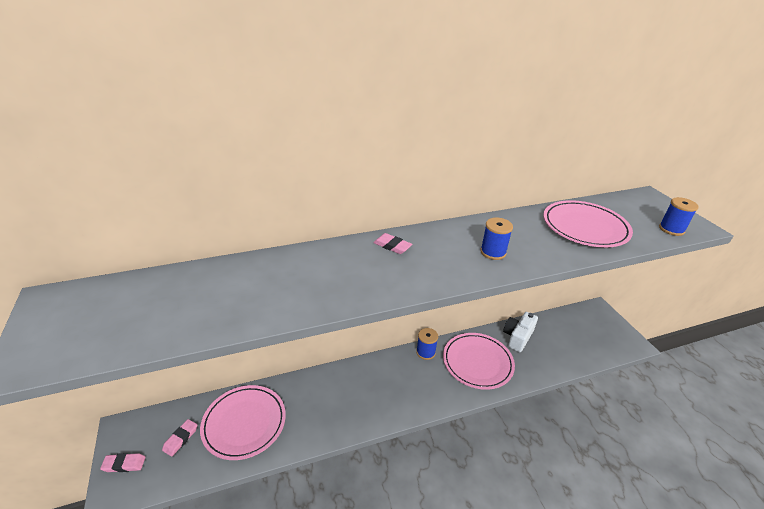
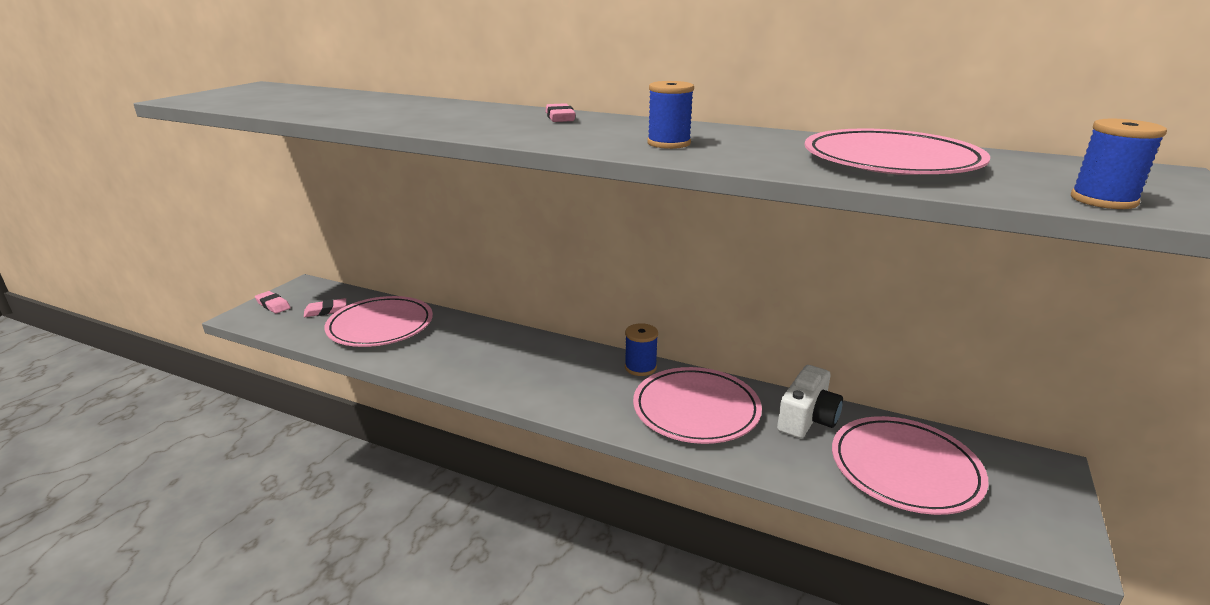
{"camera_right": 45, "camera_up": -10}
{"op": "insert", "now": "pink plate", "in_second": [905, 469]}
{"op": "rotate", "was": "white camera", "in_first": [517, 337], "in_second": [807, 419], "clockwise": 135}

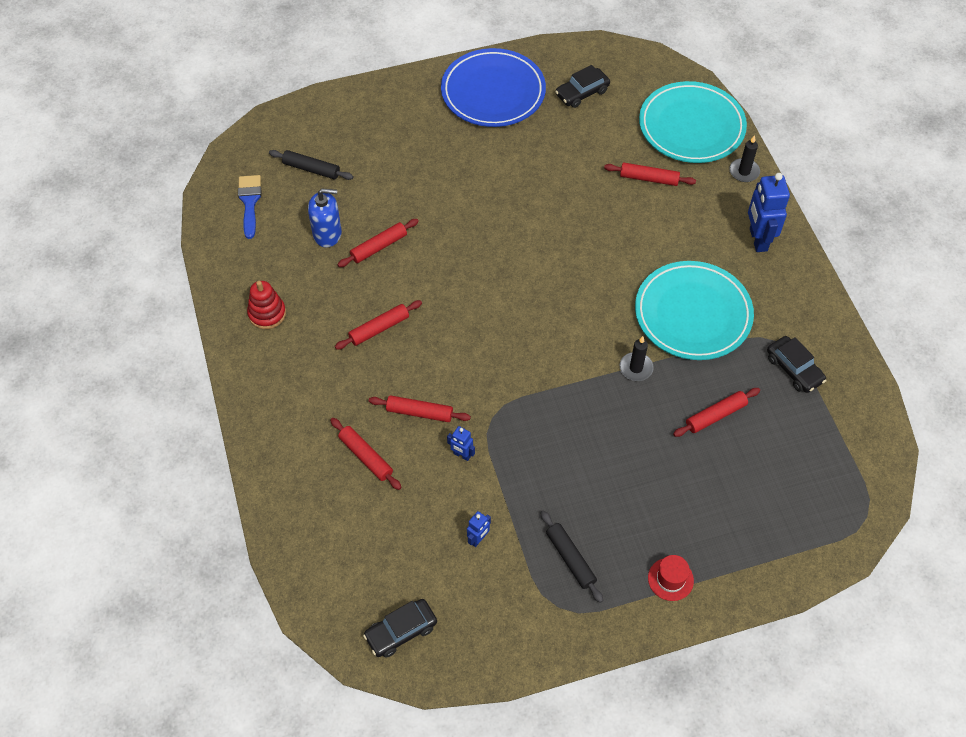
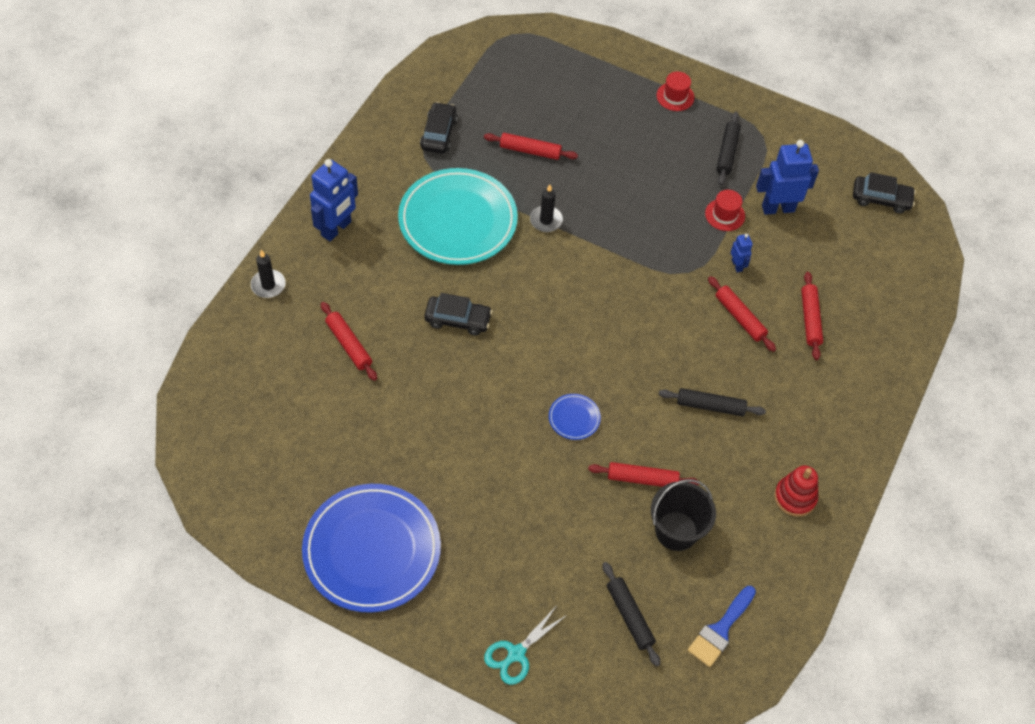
{"camera_right": -140, "camera_up": 0}
{"op": "delete", "was": "turquoise plate", "in_first": [691, 126]}
{"op": "insert", "now": "turquoise scissors", "in_second": [516, 653]}
{"op": "insert", "now": "blue plate", "in_second": [574, 418]}
{"op": "insert", "now": "red hat", "in_second": [725, 215]}
{"op": "move", "was": "black car", "in_first": [582, 93], "in_second": [458, 319]}
{"op": "replace", "was": "blue soap dispenser", "now": "black bucket", "in_first": [327, 234], "in_second": [676, 531]}
{"op": "recolor", "was": "red rolling pin", "now": "black rolling pin", "in_first": [379, 328], "in_second": [710, 406]}
{"op": "resize", "was": "blue robot", "in_first": [478, 539], "in_second": [778, 208], "ratio": 2.03}

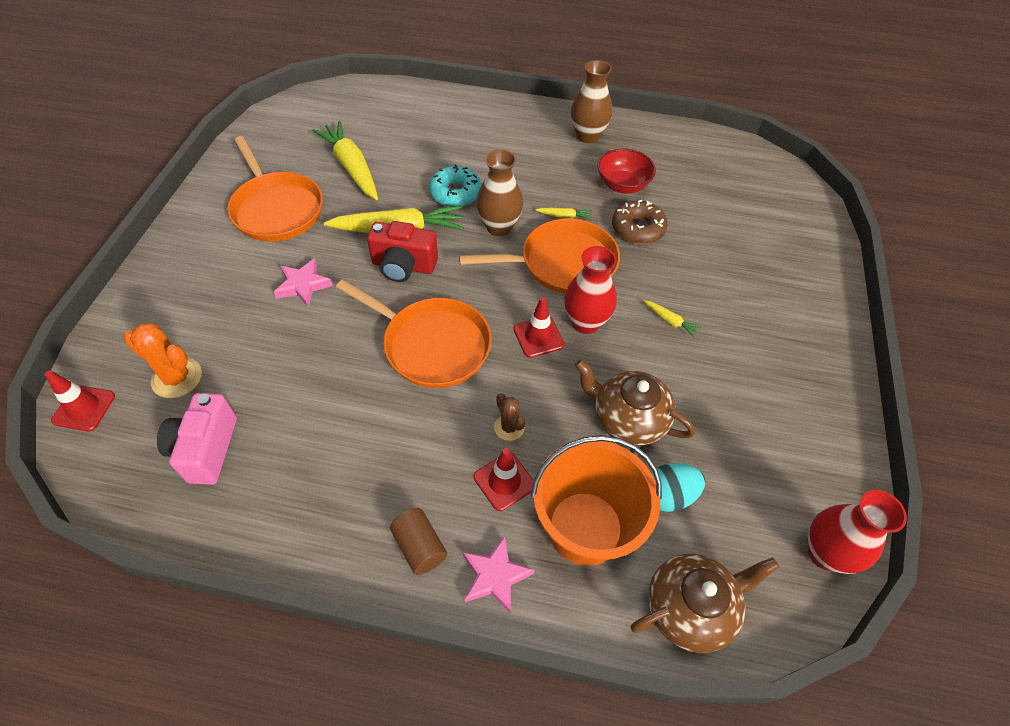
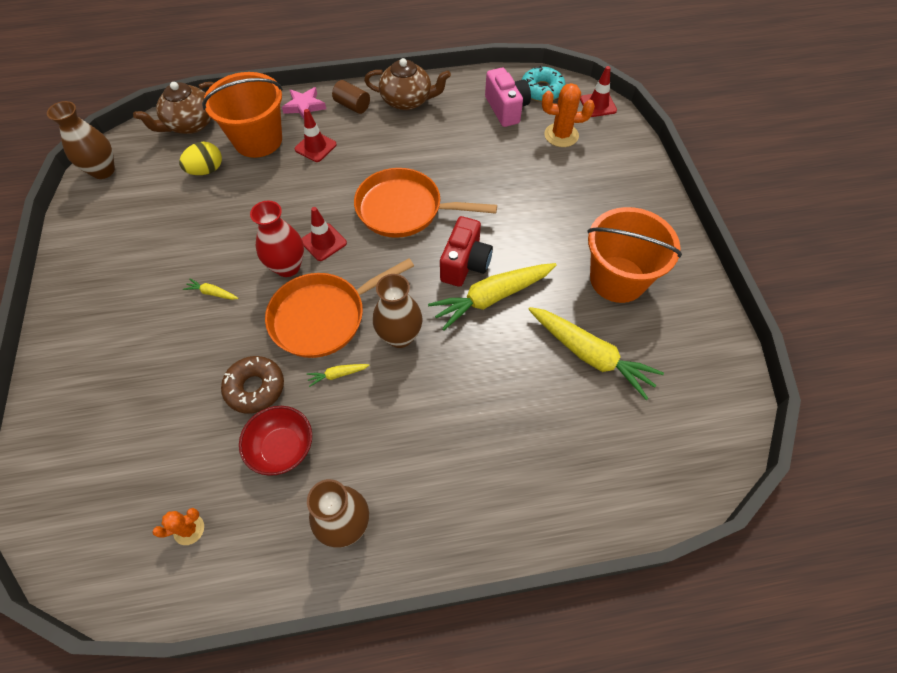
{"camera_right": 160, "camera_up": 5}
{"op": "delete", "was": "pink star", "in_first": [303, 285]}
{"op": "delete", "was": "brown cactus", "in_first": [509, 427]}
{"op": "insert", "now": "orange cactus", "in_second": [189, 529]}
{"op": "move", "was": "turquoise donut", "in_first": [455, 193], "in_second": [542, 90]}
{"op": "move", "was": "brown teapot", "in_first": [627, 419], "in_second": [407, 100]}
{"op": "replace", "was": "orange pan", "now": "orange bucket", "in_first": [276, 209], "in_second": [617, 279]}
{"op": "recolor", "was": "turquoise egg", "now": "yellow egg", "in_first": [668, 495], "in_second": [206, 170]}
{"op": "recolor", "was": "red vase", "now": "brown vase", "in_first": [825, 553], "in_second": [103, 171]}
{"op": "rotate", "was": "red camera", "in_first": [403, 266], "in_second": [465, 264], "clockwise": 120}

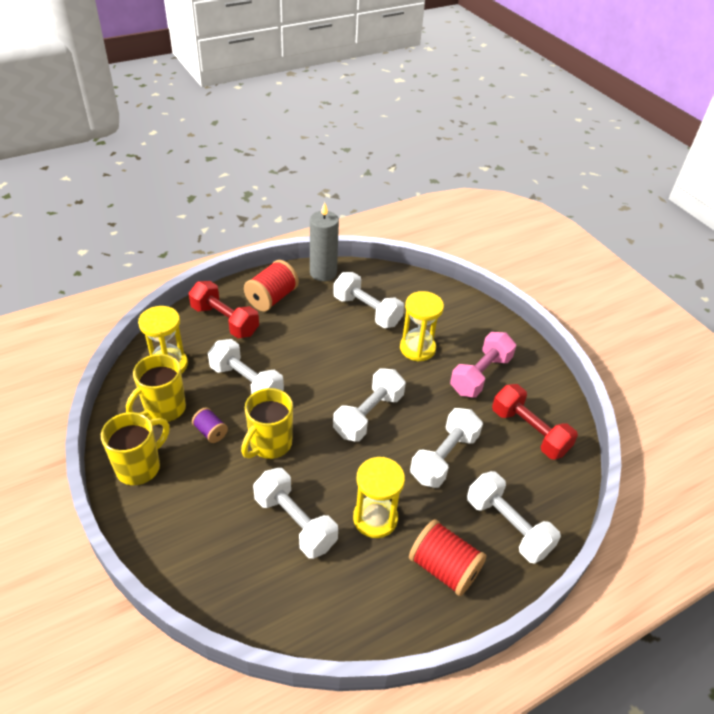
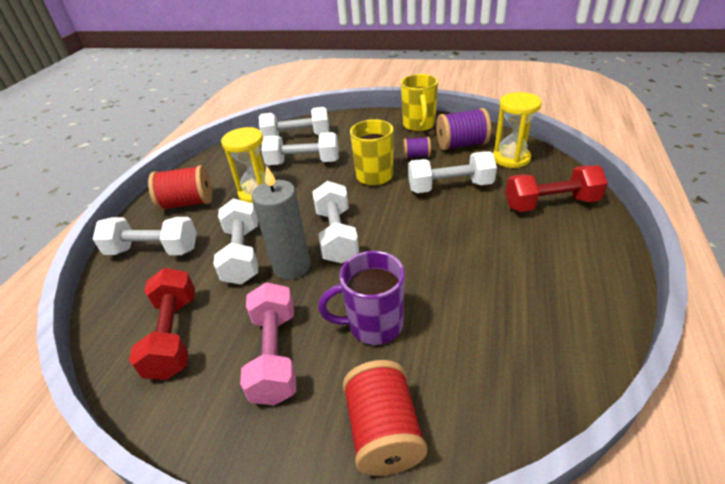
{"camera_right": 140, "camera_up": -5}
{"op": "move", "was": "red spool", "in_first": [272, 298], "in_second": [384, 431]}
{"op": "move", "was": "grey candle", "in_first": [323, 273], "in_second": [292, 266]}
{"op": "move", "was": "white dumbbell", "in_first": [367, 311], "in_second": [297, 137]}
{"op": "replace", "was": "yellow mug", "now": "purple spool", "in_first": [163, 409], "in_second": [461, 144]}
{"op": "replace", "was": "yellow hourglass", "now": "purple mug", "in_first": [417, 348], "in_second": [373, 325]}
{"op": "rotate", "was": "red dumbbell", "in_first": [529, 432], "in_second": [174, 335], "clockwise": 75}

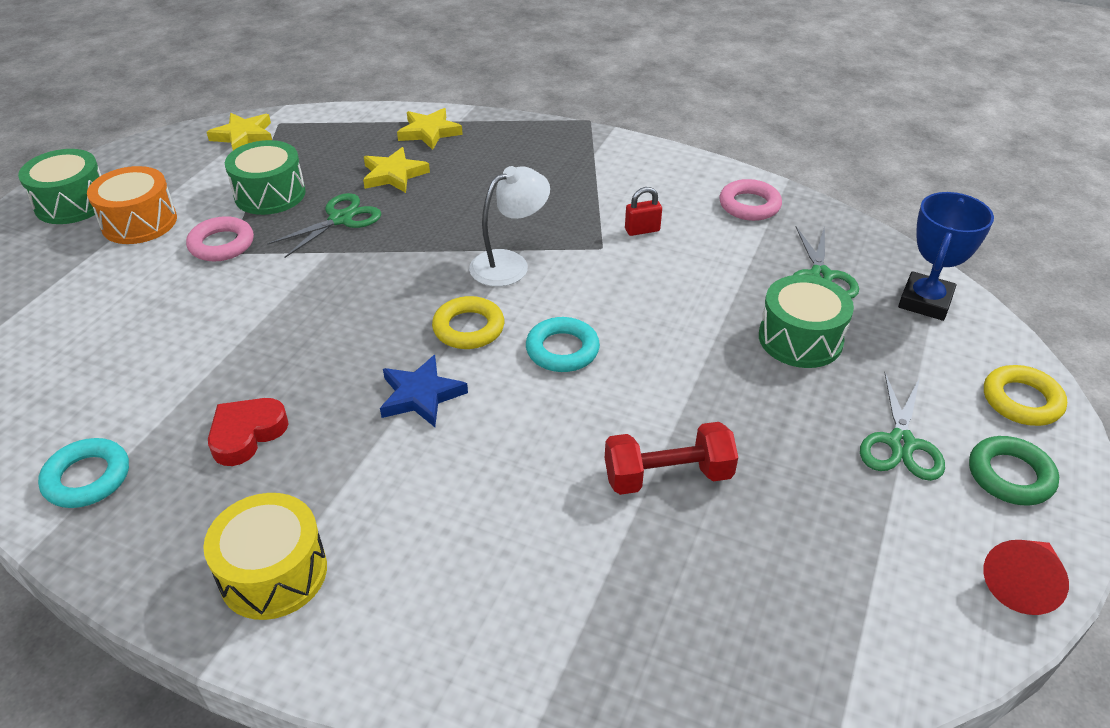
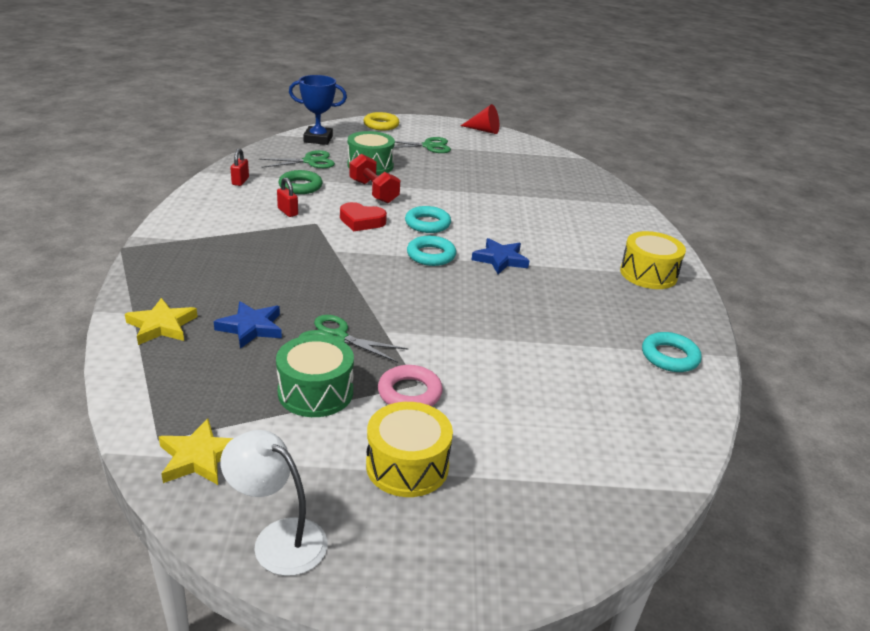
{"camera_right": -115, "camera_up": -10}
{"op": "delete", "was": "green drum", "in_first": [72, 203]}
{"op": "move", "was": "red heart", "in_first": [247, 434], "in_second": [361, 221]}
{"op": "move", "was": "white lamp", "in_first": [509, 264], "in_second": [278, 539]}
{"op": "move", "was": "red dumbbell", "in_first": [667, 476], "in_second": [373, 192]}
{"op": "move", "was": "green ring", "in_first": [1010, 476], "in_second": [300, 186]}
{"op": "replace", "was": "pink ring", "now": "red padlock", "in_first": [749, 205], "in_second": [240, 181]}
{"op": "recolor", "was": "orange drum", "now": "yellow drum", "in_first": [139, 222], "in_second": [407, 466]}
{"op": "recolor", "was": "yellow star", "now": "blue star", "in_first": [393, 175], "in_second": [251, 328]}
{"op": "recolor", "was": "yellow ring", "now": "turquoise ring", "in_first": [468, 328], "in_second": [431, 255]}

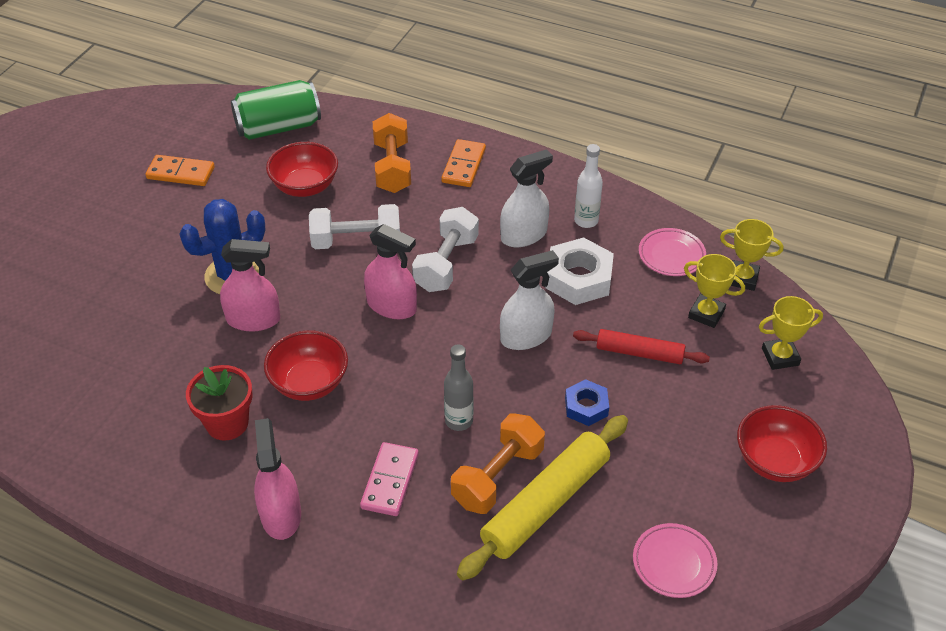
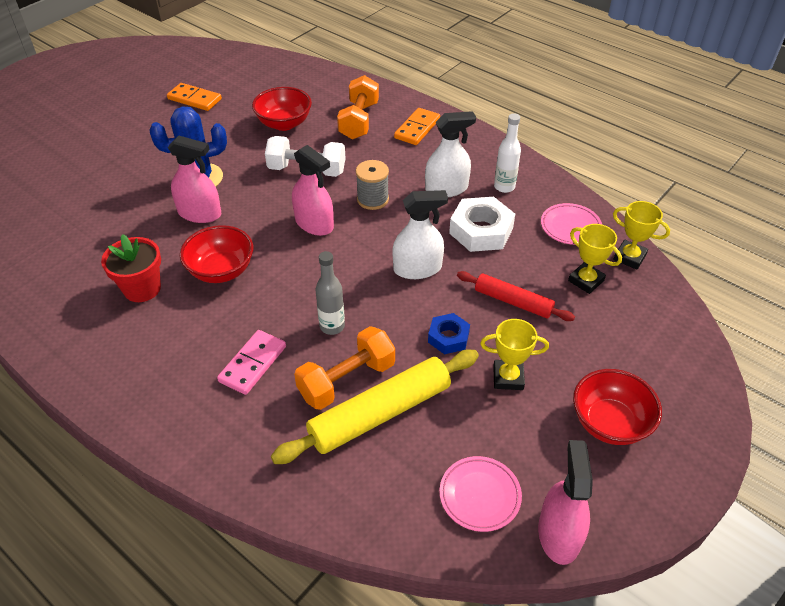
{"camera_right": 15, "camera_up": 0}
{"op": "delete", "was": "green can", "in_first": [278, 127]}
{"op": "move", "was": "pink spray bottle", "in_first": [281, 514], "in_second": [559, 534]}
{"op": "move", "was": "yellow trophy", "in_first": [780, 356], "in_second": [508, 377]}
{"op": "replace", "was": "white dumbbell", "now": "grey spool", "in_first": [446, 264], "in_second": [372, 199]}

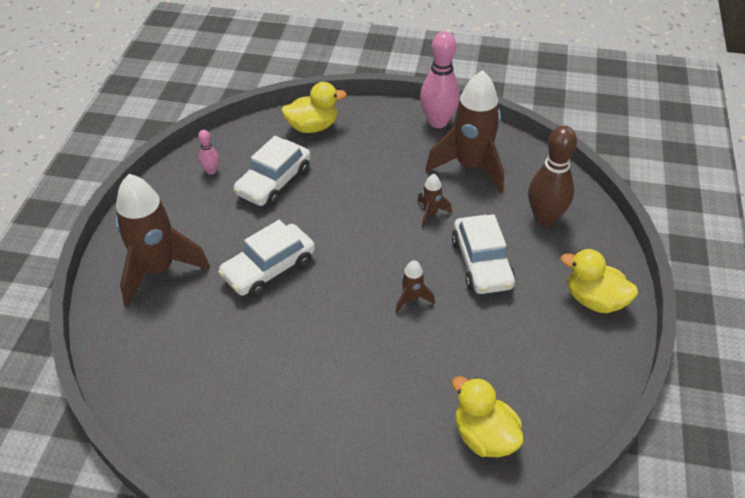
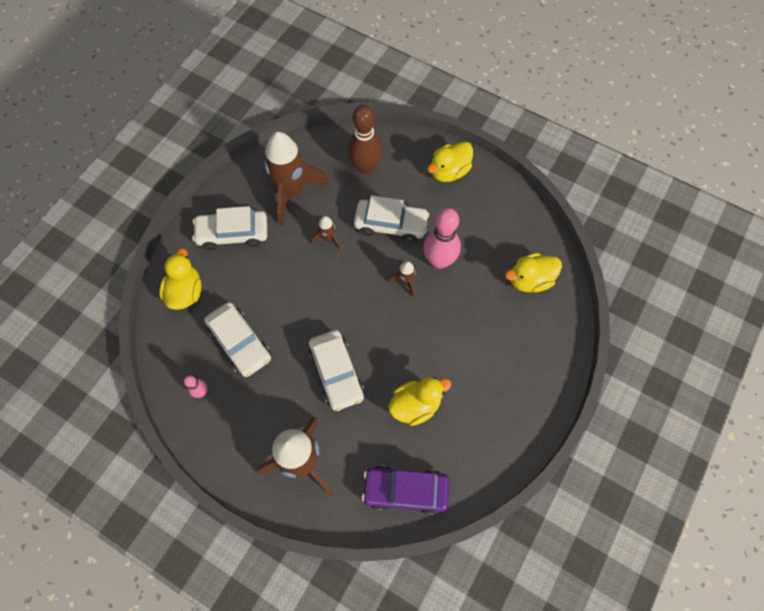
{"camera_right": -70, "camera_up": 20}
{"op": "insert", "now": "white car", "in_second": [233, 234]}
{"op": "insert", "now": "purple car", "in_second": [405, 490]}
{"op": "insert", "now": "yellow duck", "in_second": [415, 405]}
{"op": "move", "was": "pink bowling pin", "in_first": [438, 122], "in_second": [439, 260]}

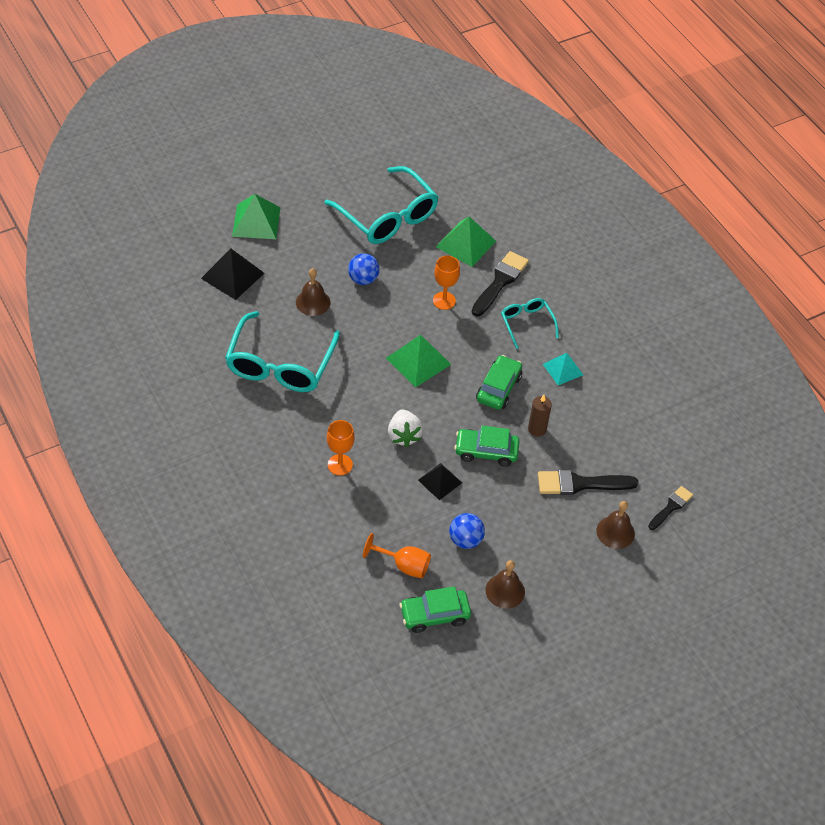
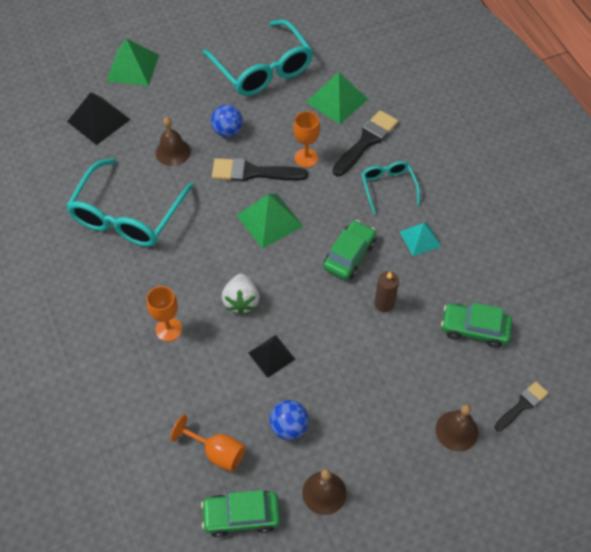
{"camera_right": 10, "camera_up": 5}
{"op": "move", "was": "green car", "in_first": [486, 451], "in_second": [474, 329]}
{"op": "move", "was": "black brush", "in_first": [580, 484], "in_second": [253, 172]}

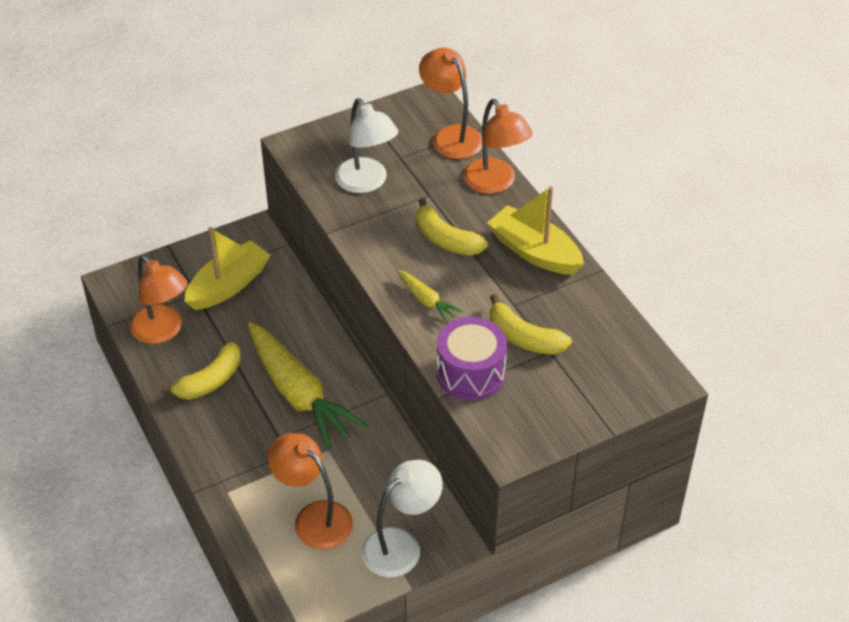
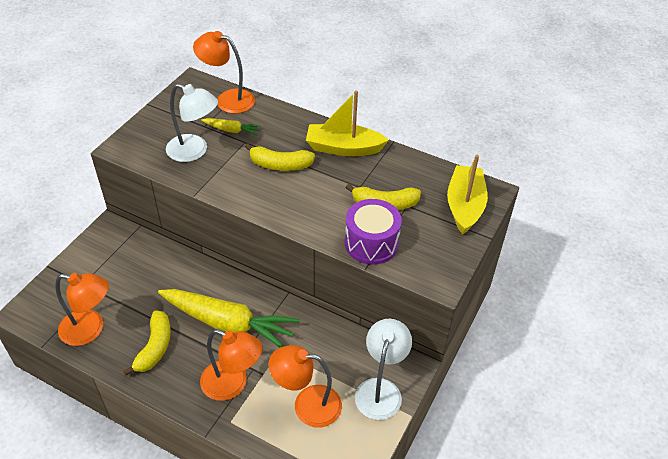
{"camera_right": -35, "camera_up": 0}
{"op": "move", "was": "yellow boat", "in_first": [228, 285], "in_second": [464, 206]}
{"op": "move", "was": "yellow carrot", "in_first": [426, 301], "in_second": [231, 130]}
{"op": "move", "was": "orange lamp", "in_first": [495, 183], "in_second": [232, 384]}

